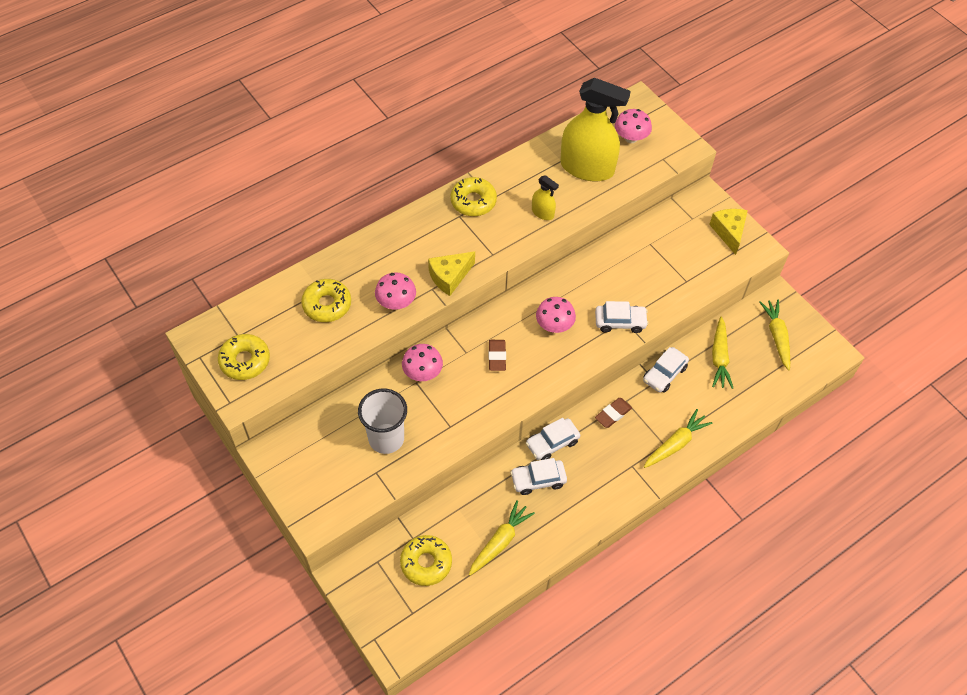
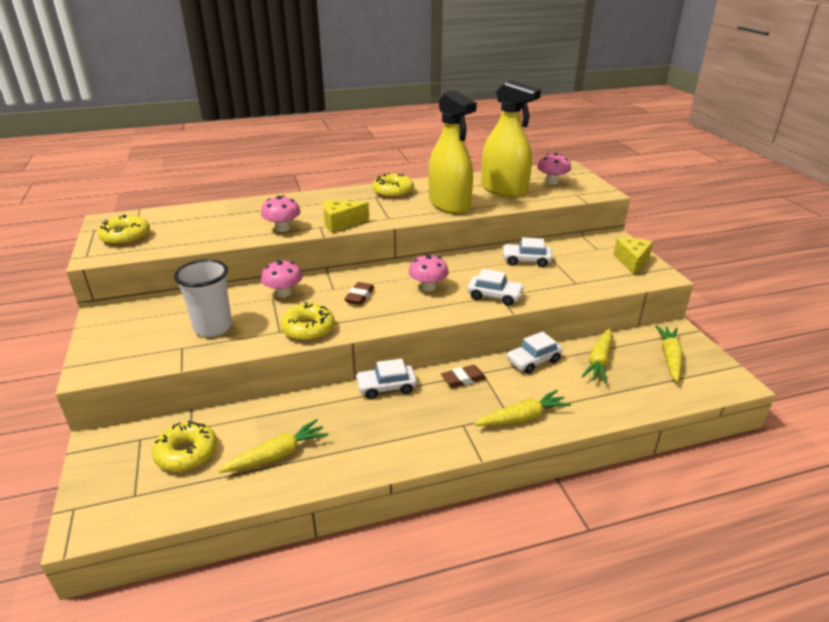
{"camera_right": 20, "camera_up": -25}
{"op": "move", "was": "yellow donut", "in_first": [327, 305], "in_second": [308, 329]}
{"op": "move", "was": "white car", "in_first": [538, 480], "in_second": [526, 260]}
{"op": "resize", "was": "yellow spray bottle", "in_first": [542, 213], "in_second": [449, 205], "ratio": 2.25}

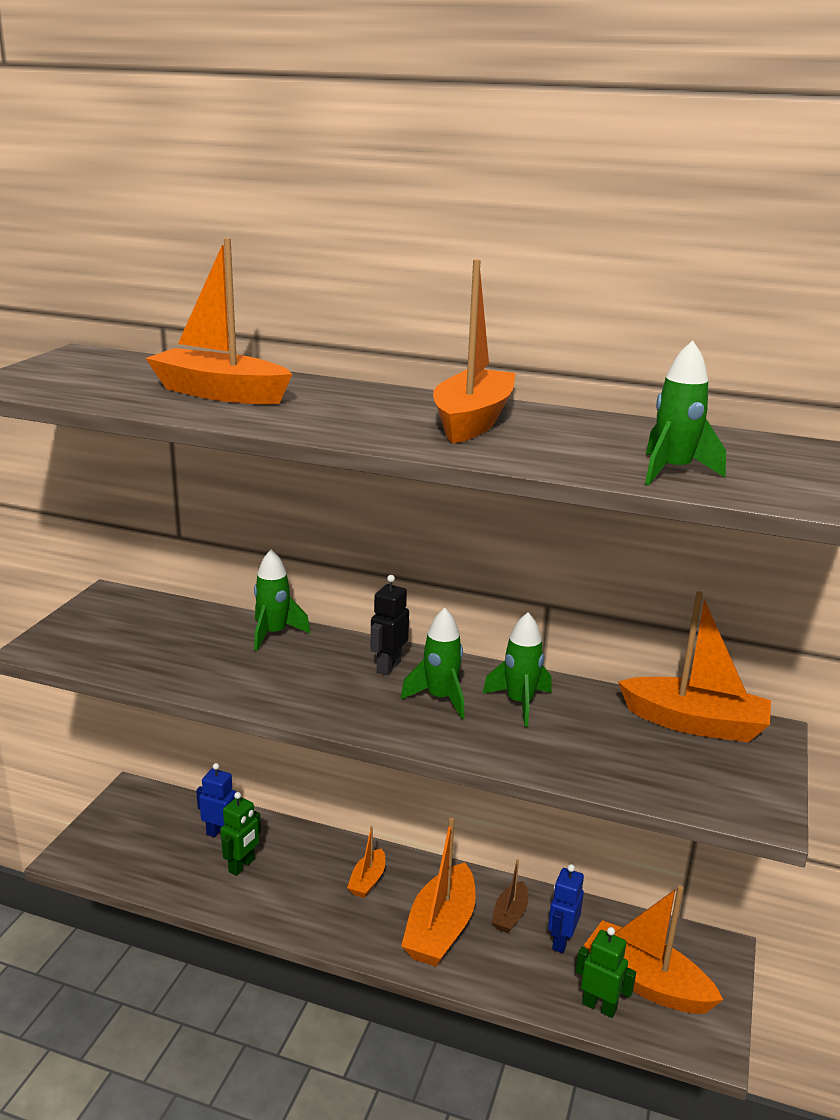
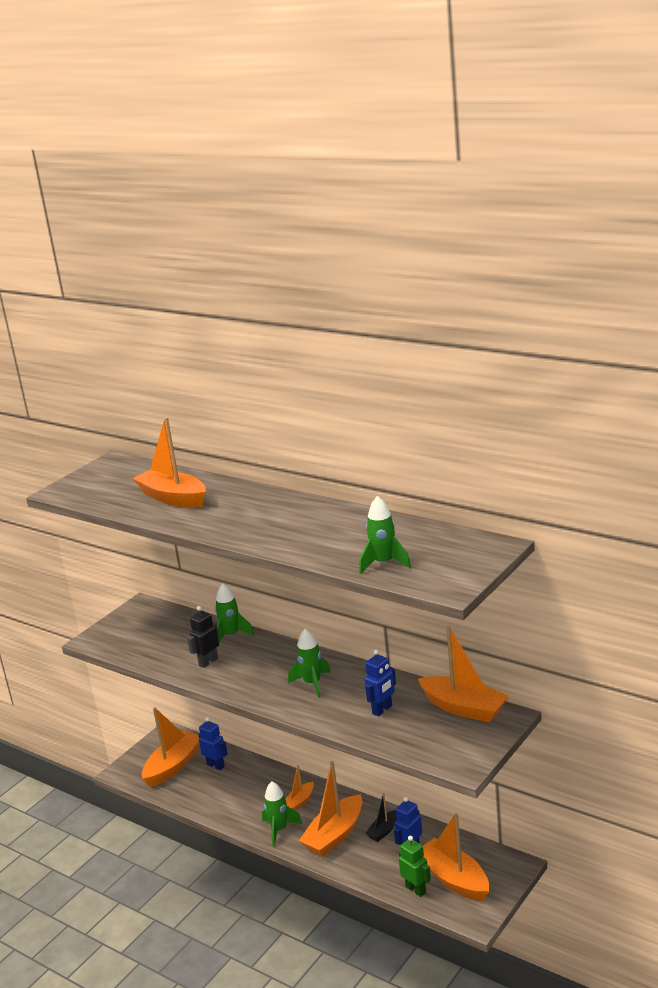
{"camera_right": 20, "camera_up": 0}
{"op": "delete", "was": "green robot", "in_first": [242, 866]}
{"op": "insert", "now": "blue robot", "in_second": [382, 710]}
{"op": "move", "was": "black robot", "in_first": [388, 667], "in_second": [208, 662]}
{"op": "move", "was": "orange boat", "in_first": [472, 421], "in_second": [173, 766]}
{"op": "move", "was": "green rocket", "in_first": [519, 703], "in_second": [279, 830]}
{"op": "recolor", "was": "brown boat", "now": "black boat", "in_first": [510, 915], "in_second": [384, 831]}

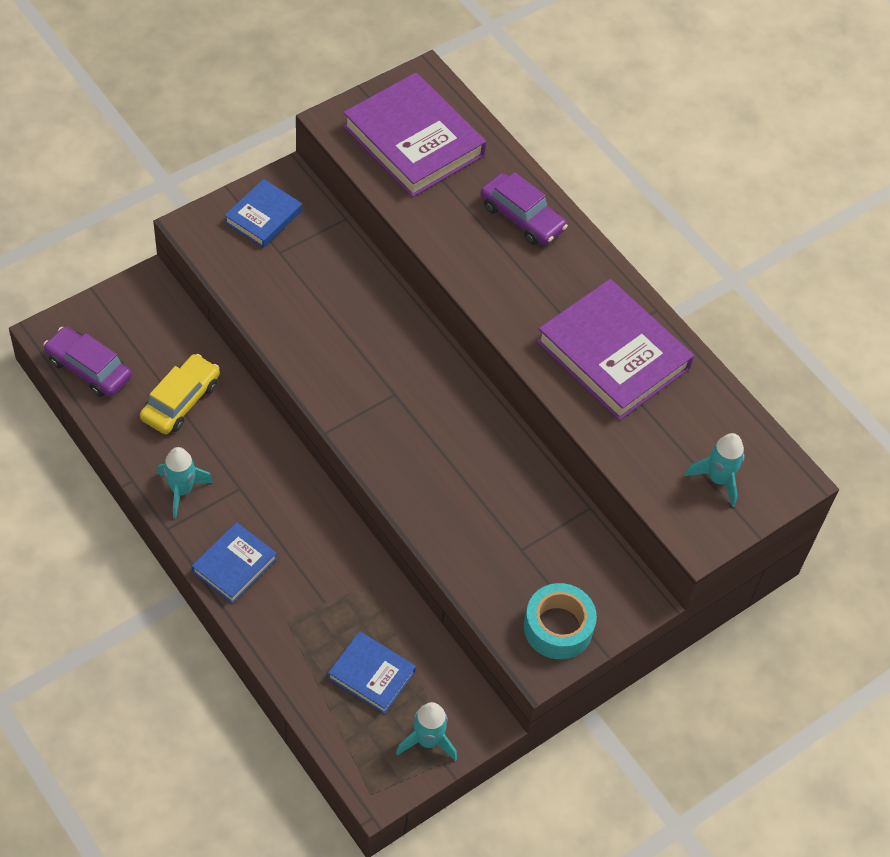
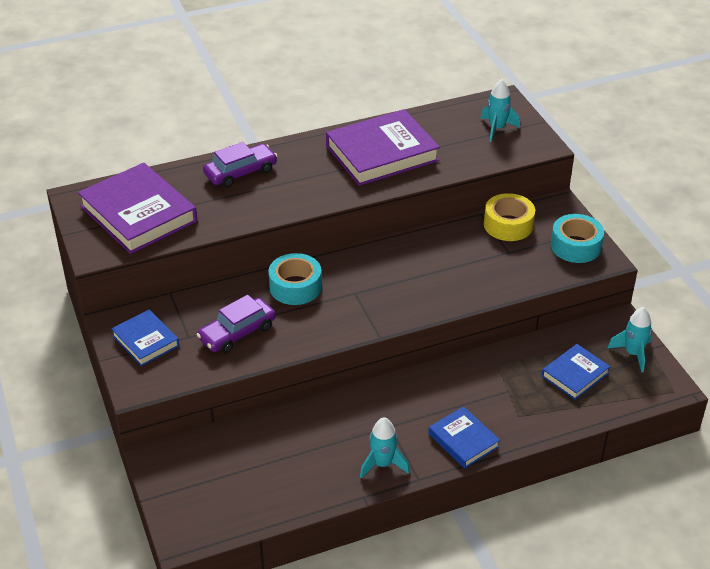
{"camera_right": -70, "camera_up": -15}
{"op": "delete", "was": "yellow car", "in_first": [180, 401]}
{"op": "insert", "now": "turquoise tape", "in_second": [295, 287]}
{"op": "insert", "now": "yellow tape", "in_second": [508, 225]}
{"op": "move", "was": "purple car", "in_first": [89, 368], "in_second": [237, 333]}
{"op": "rotate", "was": "purple book", "in_first": [414, 141], "in_second": [138, 214], "clockwise": 75}

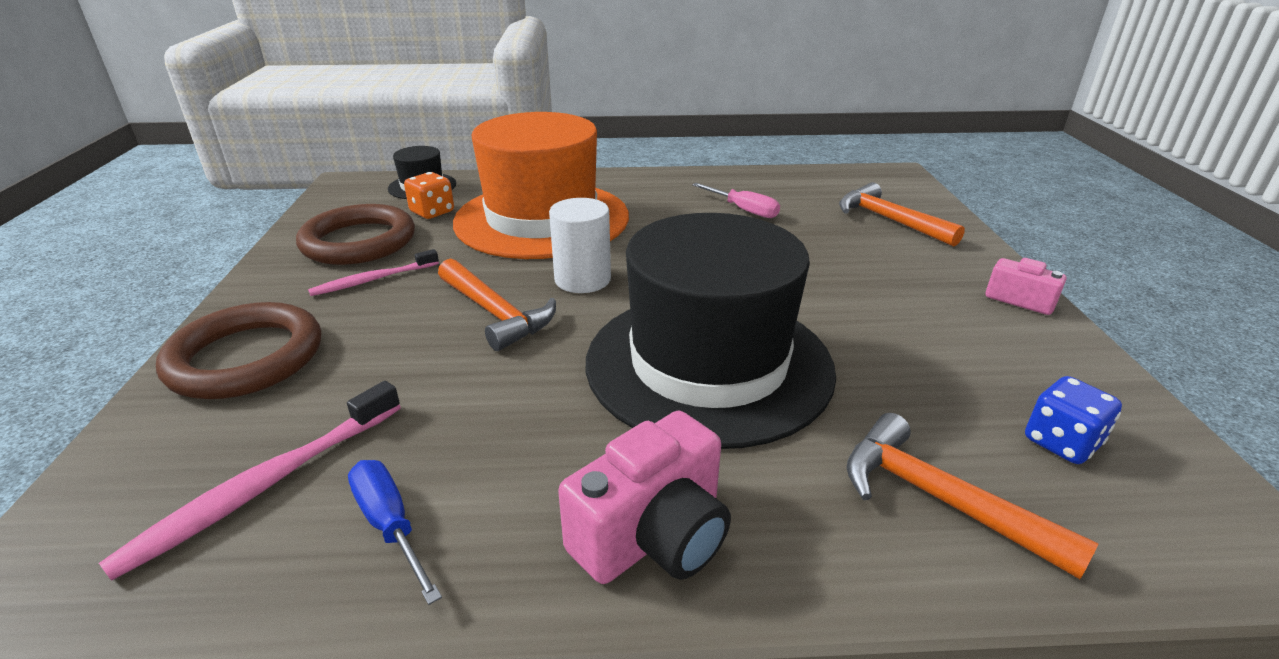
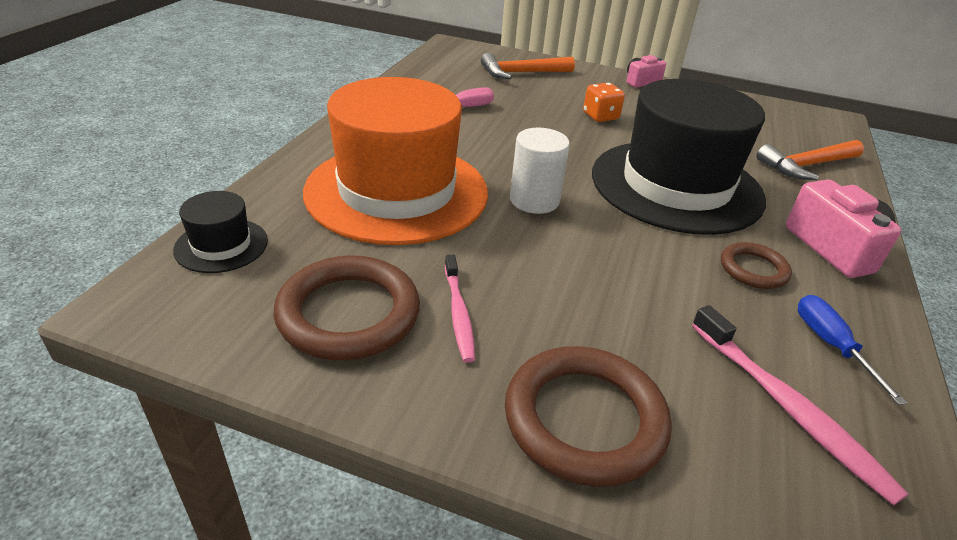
{"camera_right": -70, "camera_up": 5}
{"op": "delete", "was": "orange hammer", "in_first": [495, 313]}
{"op": "delete", "was": "blue dice", "in_first": [1061, 442]}
{"op": "insert", "now": "brown ring", "in_second": [753, 269]}
{"op": "move", "was": "orange dice", "in_first": [432, 212], "in_second": [600, 116]}
{"op": "rotate", "was": "blue screwdriver", "in_first": [390, 525], "in_second": [831, 345], "clockwise": 90}

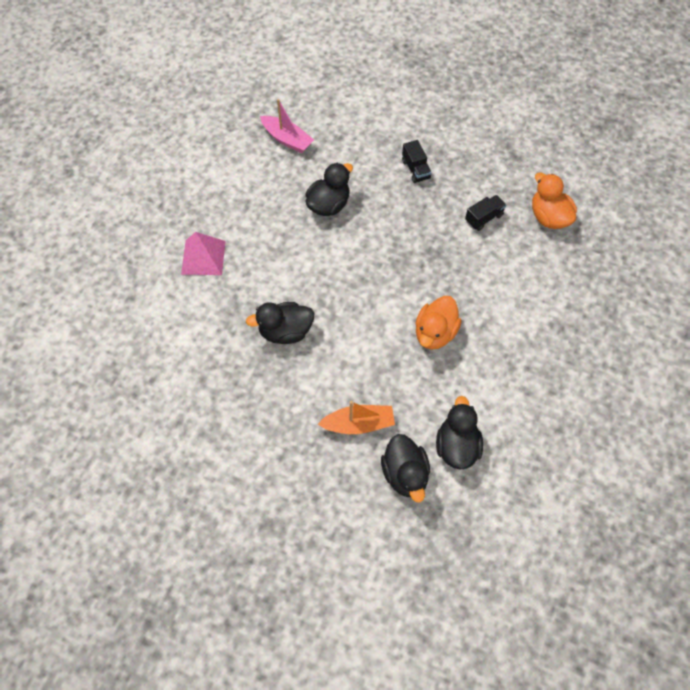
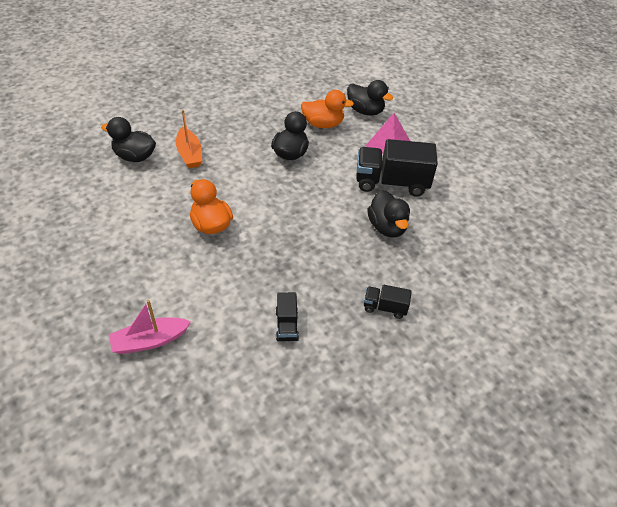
{"camera_right": 120, "camera_up": -15}
{"op": "insert", "now": "black truck", "in_second": [391, 183]}
{"op": "move", "was": "pink boat", "in_first": [287, 139], "in_second": [150, 341]}
{"op": "move", "was": "black duck", "in_first": [456, 446], "in_second": [365, 111]}
{"op": "move", "was": "orange duck", "in_first": [548, 217], "in_second": [323, 124]}
{"op": "rotate", "was": "orange boat", "in_first": [358, 424], "in_second": [189, 154], "clockwise": -45}

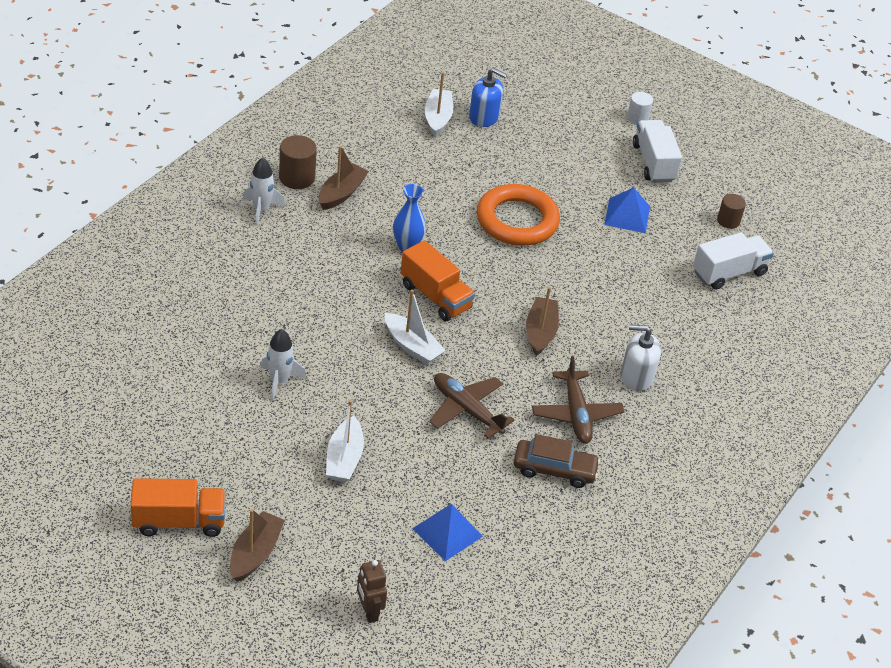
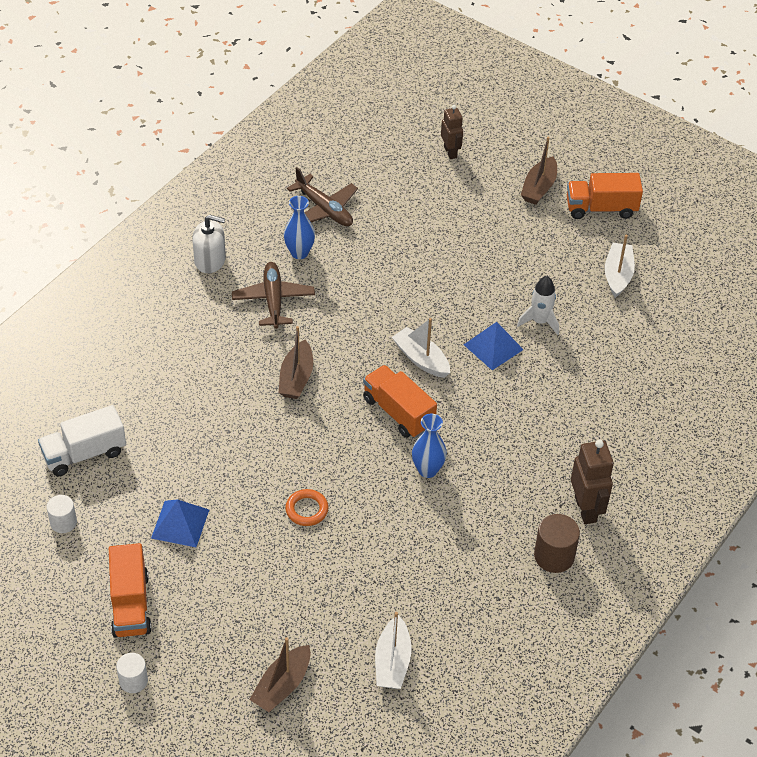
{"camera_right": -175, "camera_up": 5}
{"op": "delete", "was": "blue soap dispenser", "in_first": [484, 117]}
{"op": "move", "was": "brown boat", "in_first": [341, 193], "in_second": [282, 685]}
{"op": "move", "was": "white boat", "in_first": [344, 458], "in_second": [617, 275]}
{"op": "move", "was": "blue pyramid", "in_first": [447, 532], "in_second": [493, 347]}
{"op": "move", "was": "brown plane", "in_first": [466, 409], "in_second": [324, 209]}
{"op": "move", "was": "white soap dispenser", "in_first": [636, 376], "in_second": [210, 260]}
{"op": "replace", "was": "white rocket", "now": "brown robot", "in_first": [261, 210], "in_second": [586, 509]}
{"op": "replace", "was": "brown car", "now": "blue vase", "in_first": [554, 470], "in_second": [299, 253]}
{"op": "recolor", "was": "white truck", "now": "orange truck", "in_first": [653, 163], "in_second": [130, 604]}
{"op": "recolor", "was": "brown cylinder", "now": "white cylinder", "in_first": [728, 221], "in_second": [63, 522]}
{"op": "resize", "was": "orange ring", "in_first": [517, 220], "in_second": [306, 510], "ratio": 0.47}

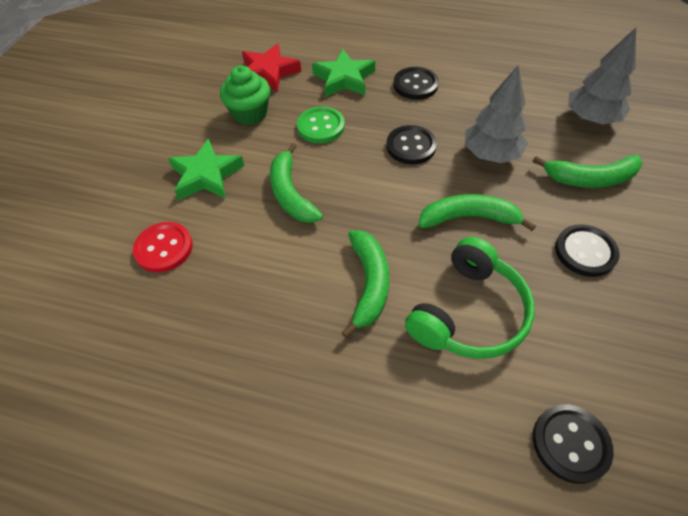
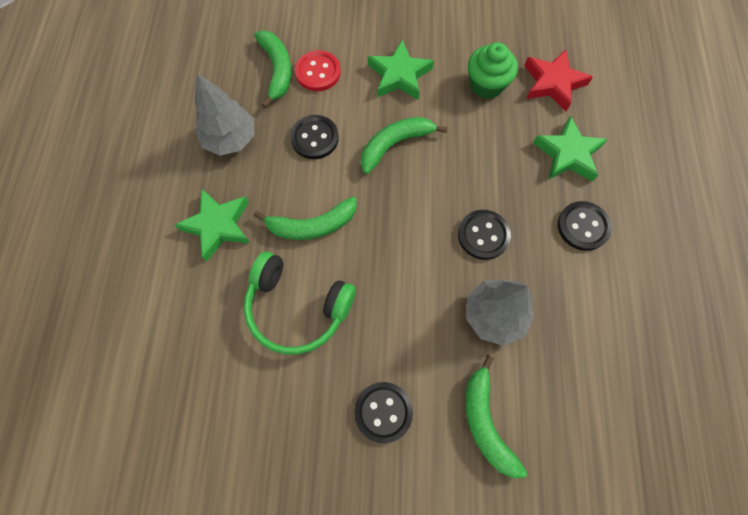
{"camera_right": 75, "camera_up": 15}
{"op": "delete", "was": "green button", "in_first": [321, 126]}
{"op": "insert", "now": "green star", "in_second": [218, 225]}
{"op": "move", "was": "green banana", "in_first": [469, 218], "in_second": [277, 70]}
{"op": "move", "was": "black button", "in_first": [570, 443], "in_second": [314, 138]}
{"op": "move", "was": "grey tree", "in_first": [591, 118], "in_second": [230, 139]}

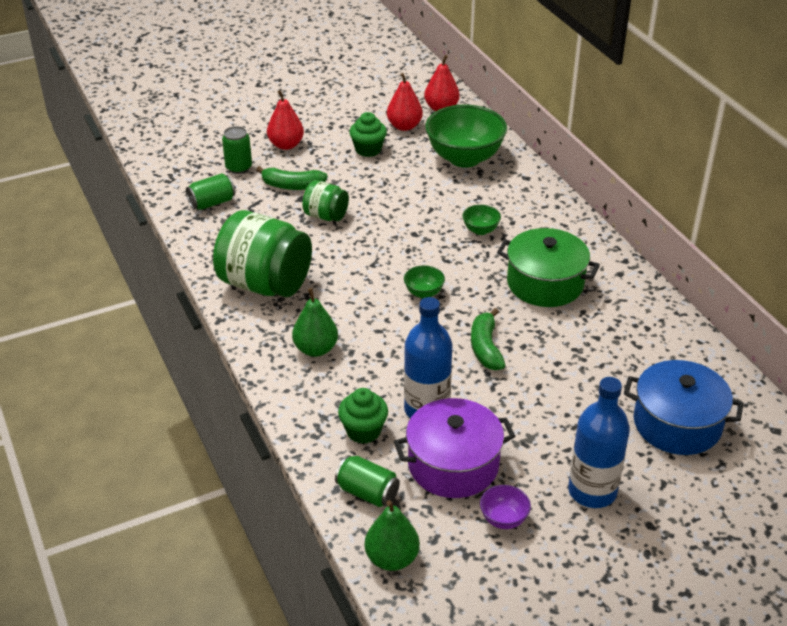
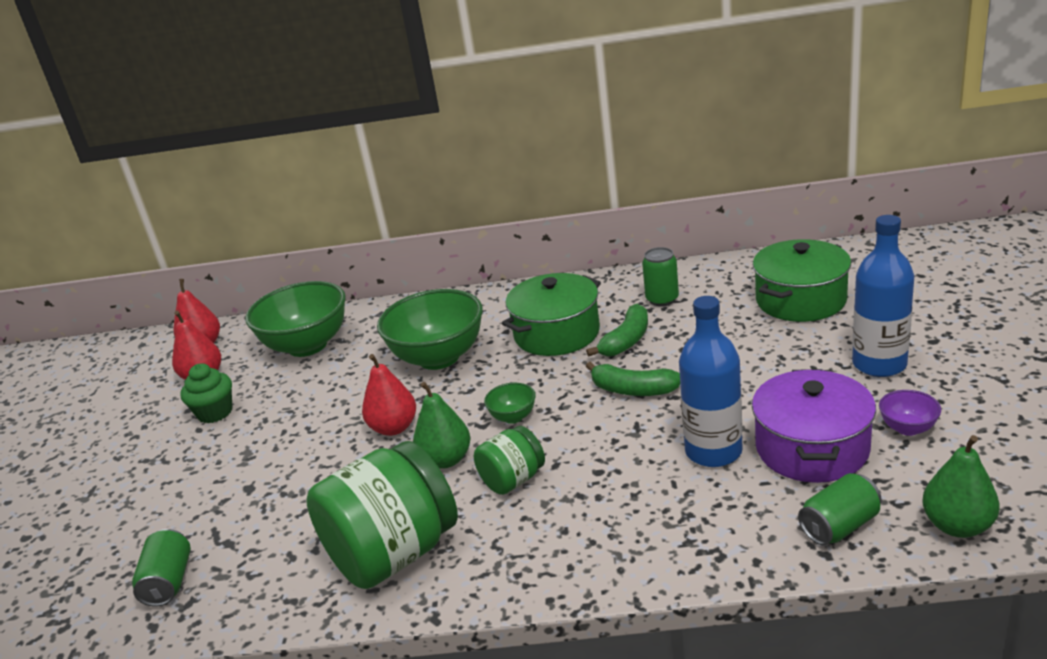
{"camera_right": -60, "camera_up": -10}
{"op": "delete", "was": "green cupcake", "in_first": [363, 431]}
{"op": "move", "was": "green can", "in_first": [238, 167], "in_second": [662, 299]}
{"op": "move", "was": "green banana", "in_first": [292, 186], "in_second": [626, 340]}
{"op": "move", "was": "red pear", "in_first": [286, 145], "in_second": [394, 428]}
{"op": "move", "was": "green pear", "in_first": [316, 349], "in_second": [446, 460]}
{"op": "move", "was": "green jar", "in_first": [326, 216], "in_second": [513, 480]}
{"op": "recolor", "was": "blue pot", "now": "green pot", "in_first": [677, 424], "in_second": [800, 300]}
{"op": "resize", "was": "green bowl", "in_first": [480, 230], "in_second": [439, 357], "ratio": 2.27}

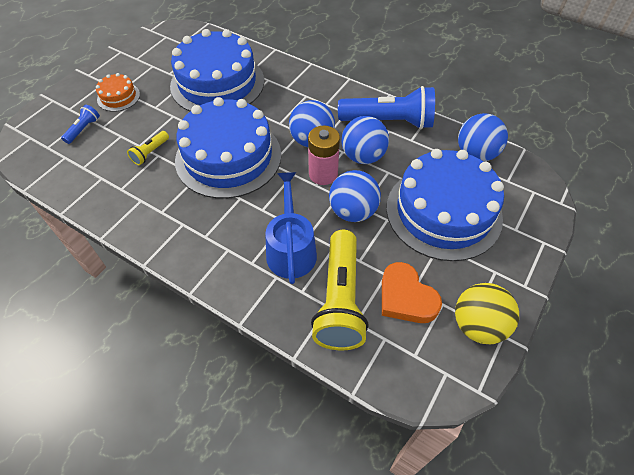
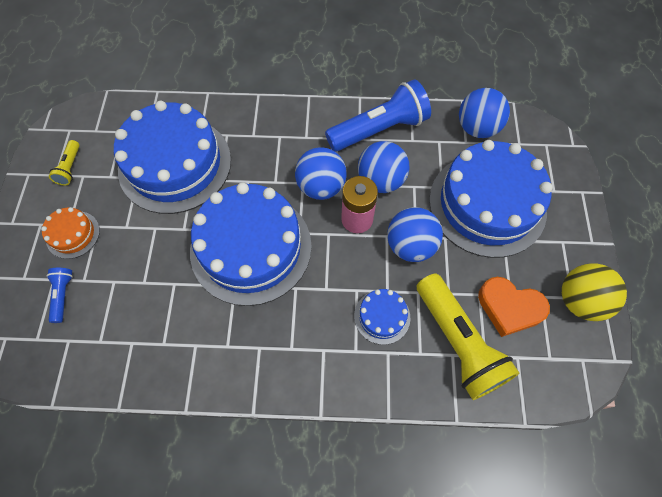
{"camera_right": -30, "camera_up": 10}
{"op": "move", "was": "yellow flashlight", "in_first": [150, 153], "in_second": [70, 168]}
{"op": "replace", "was": "blue watering can", "now": "blue cake", "in_first": [291, 249], "in_second": [382, 316]}

